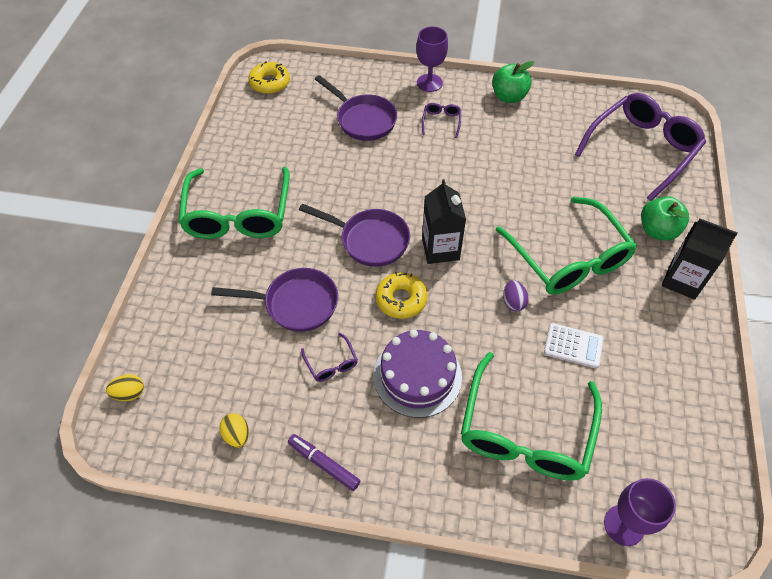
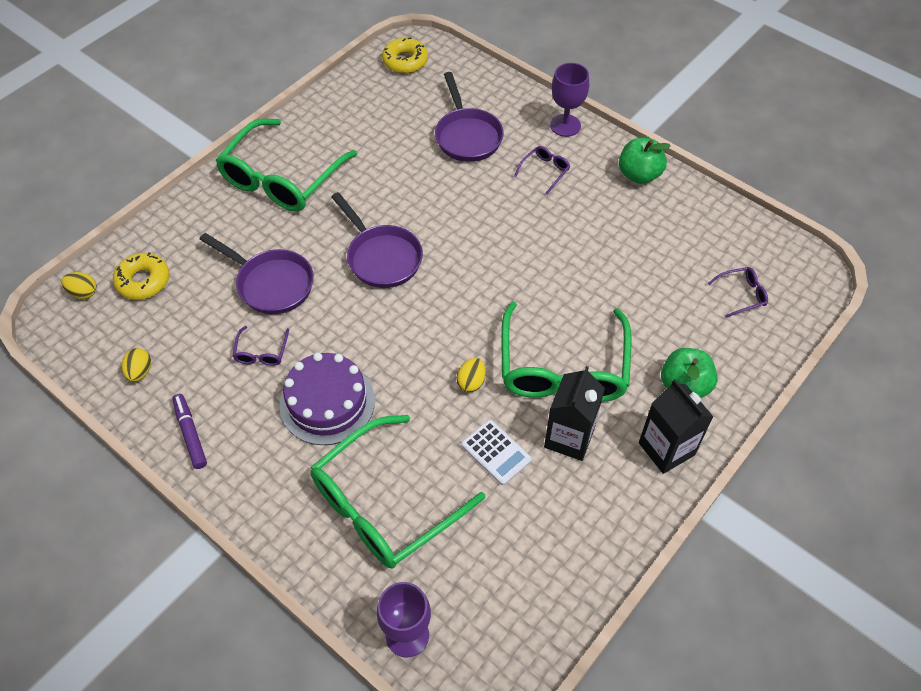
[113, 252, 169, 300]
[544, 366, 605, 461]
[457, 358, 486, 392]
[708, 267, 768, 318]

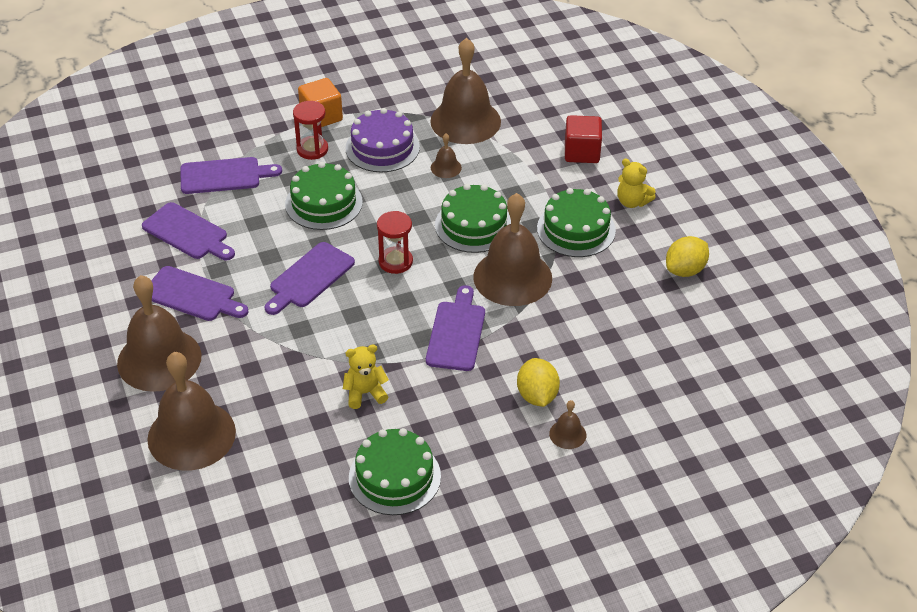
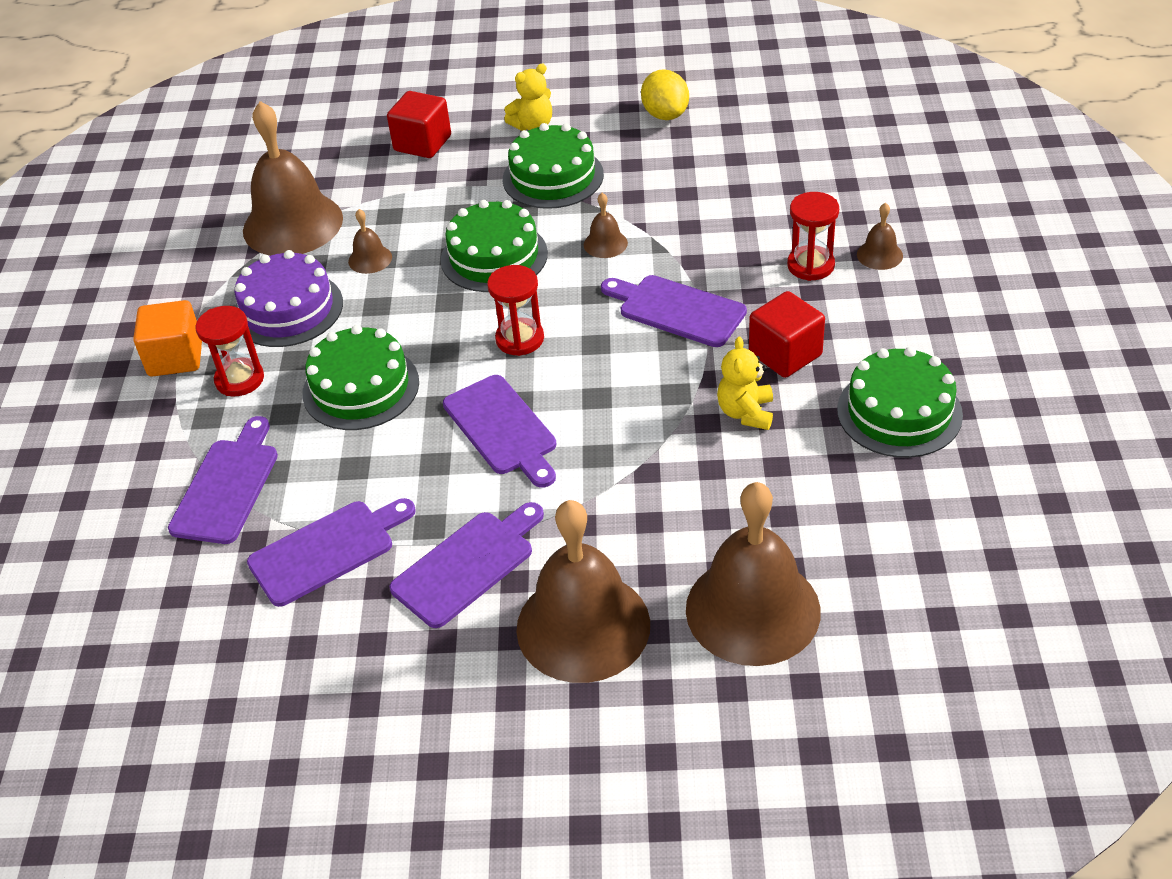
[749, 291, 825, 378]
[787, 192, 839, 281]
[584, 193, 628, 258]

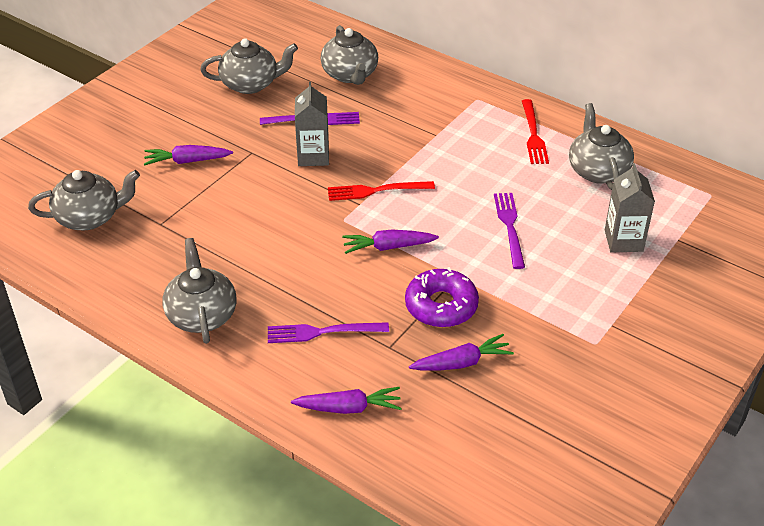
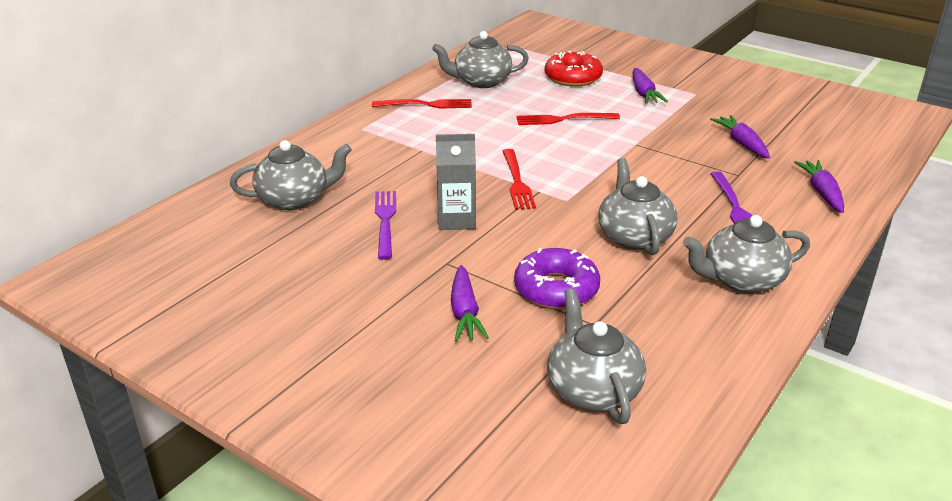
[598, 158, 677, 255]
[633, 68, 668, 104]
[514, 248, 600, 309]
[545, 51, 603, 87]
[517, 113, 620, 125]

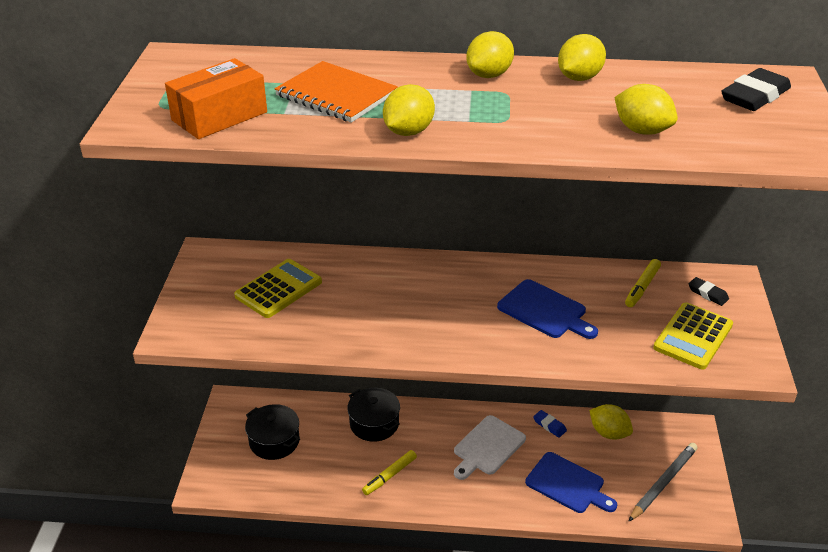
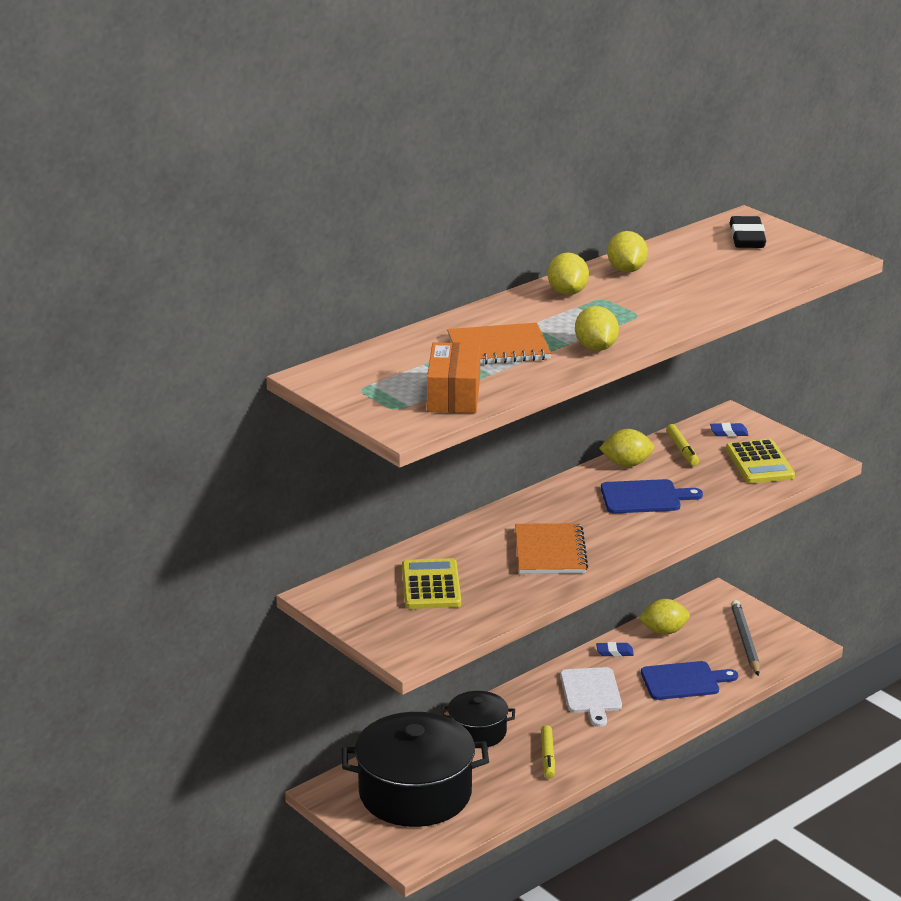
[515, 523, 588, 574]
[599, 429, 654, 467]
[710, 423, 749, 437]
[342, 712, 489, 827]

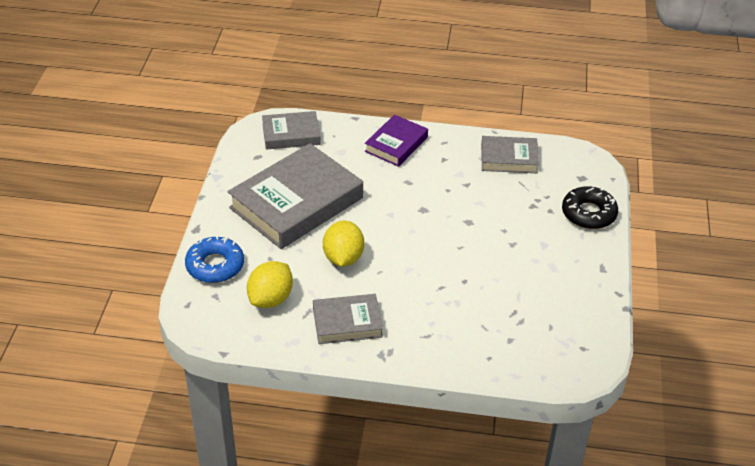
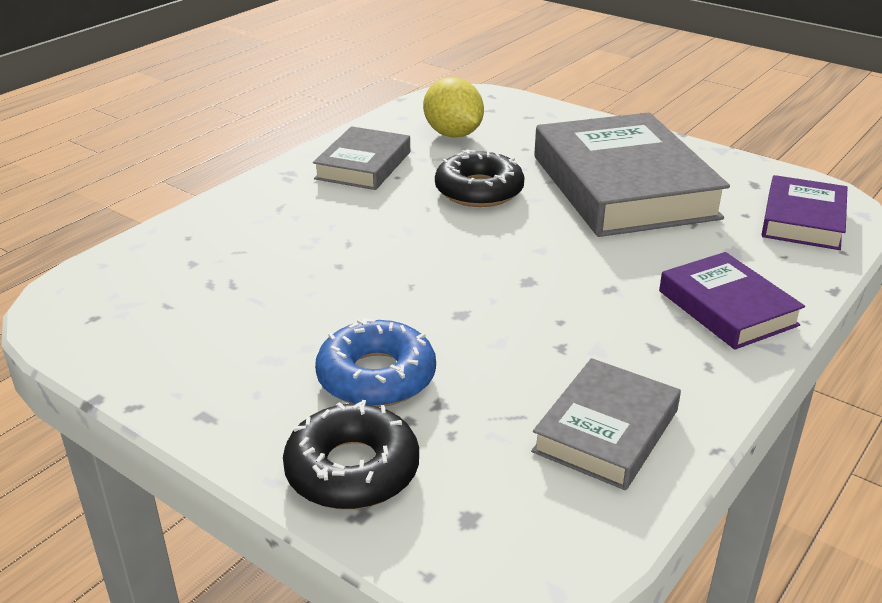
[315, 318, 436, 407]
[435, 150, 525, 207]
[761, 175, 848, 250]

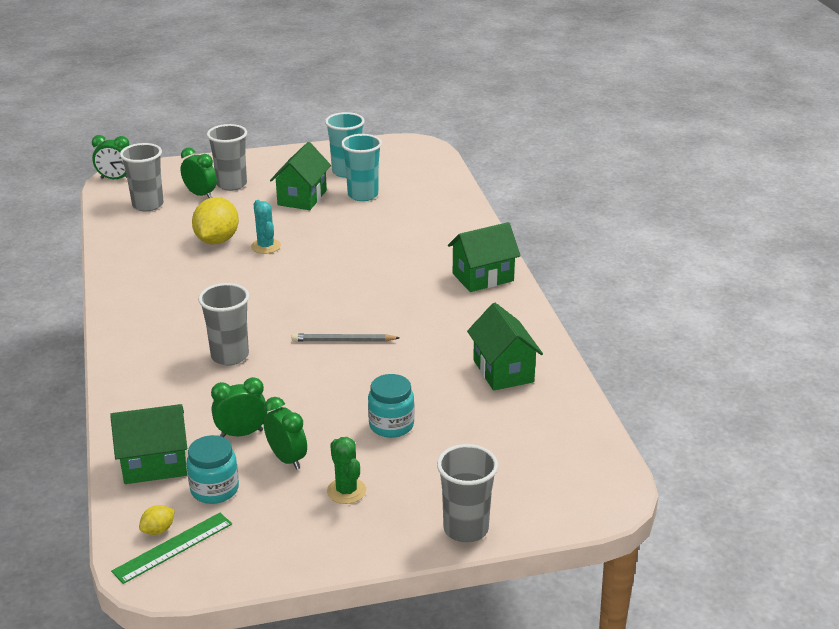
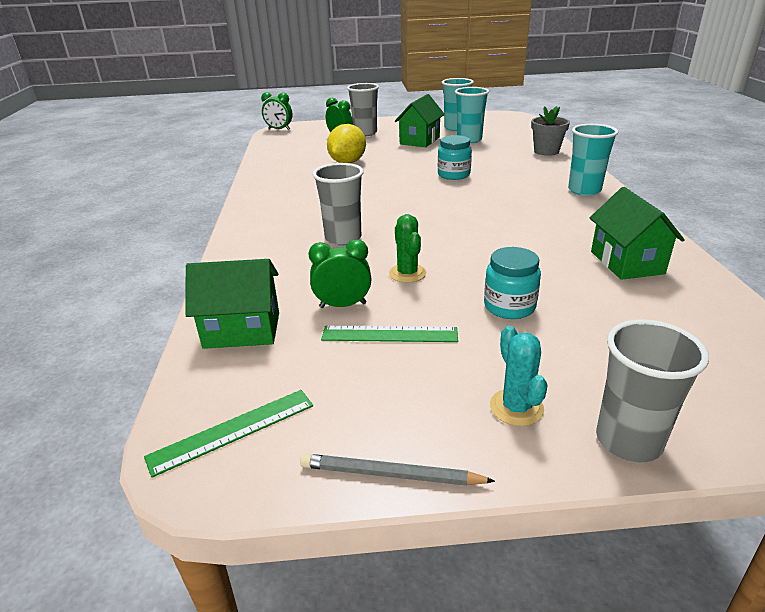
[120, 143, 164, 211] (first image)
[139, 505, 175, 535] (first image)
[531, 106, 570, 156]
[438, 135, 472, 180]
[490, 326, 548, 426]
[300, 454, 495, 486]
[389, 214, 426, 283]
[321, 326, 458, 342]
[568, 124, 618, 196]

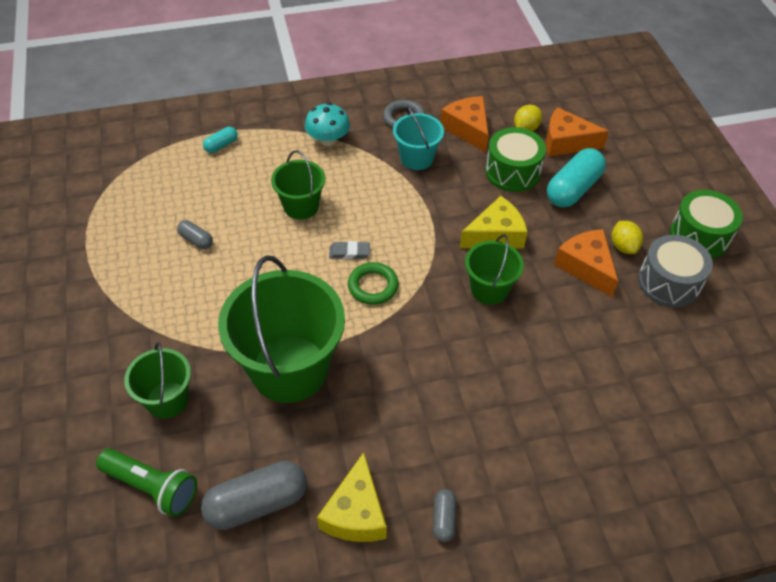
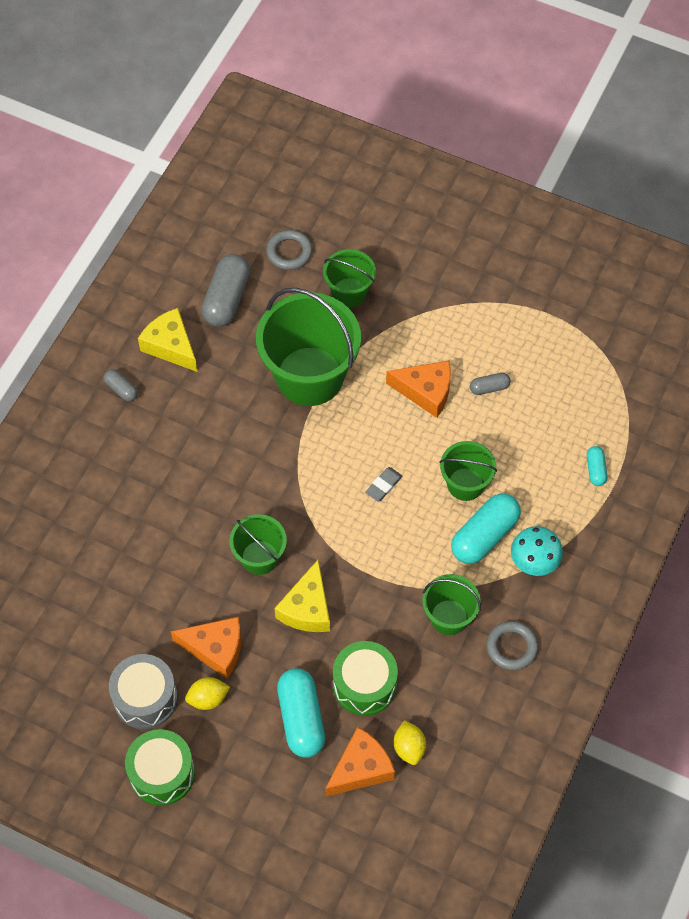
[348, 262, 399, 305] (first image)
[451, 493, 521, 564]
[386, 361, 451, 418]
[266, 230, 313, 270]
[422, 574, 481, 635]
[185, 677, 230, 710]

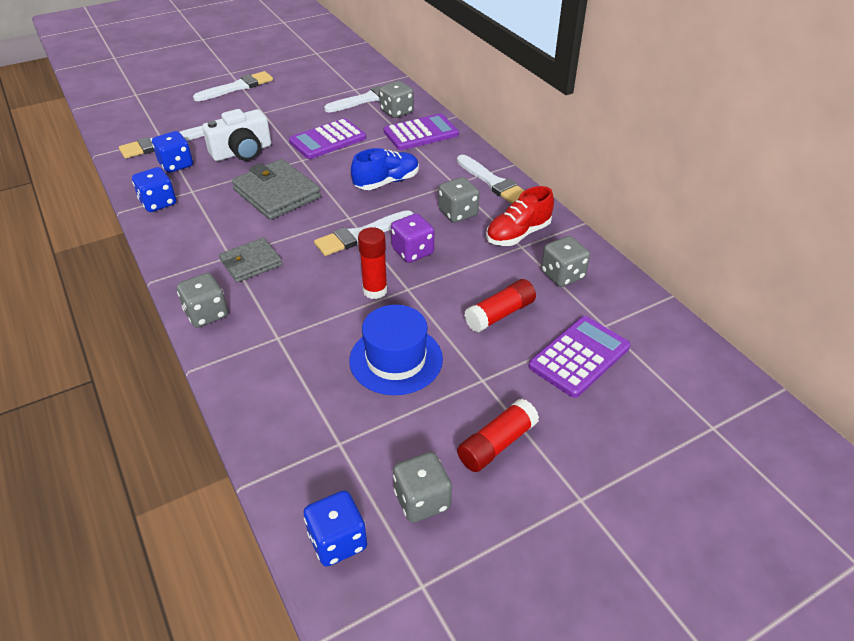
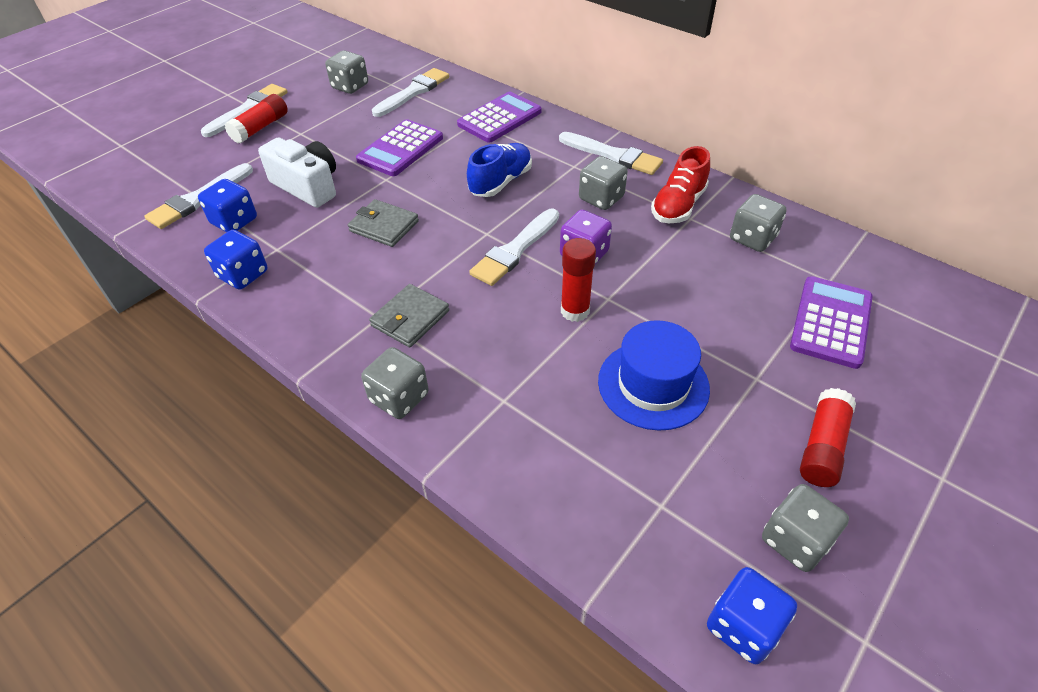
[325, 50, 368, 94]
[225, 94, 288, 143]
[258, 137, 336, 208]
[348, 199, 419, 247]

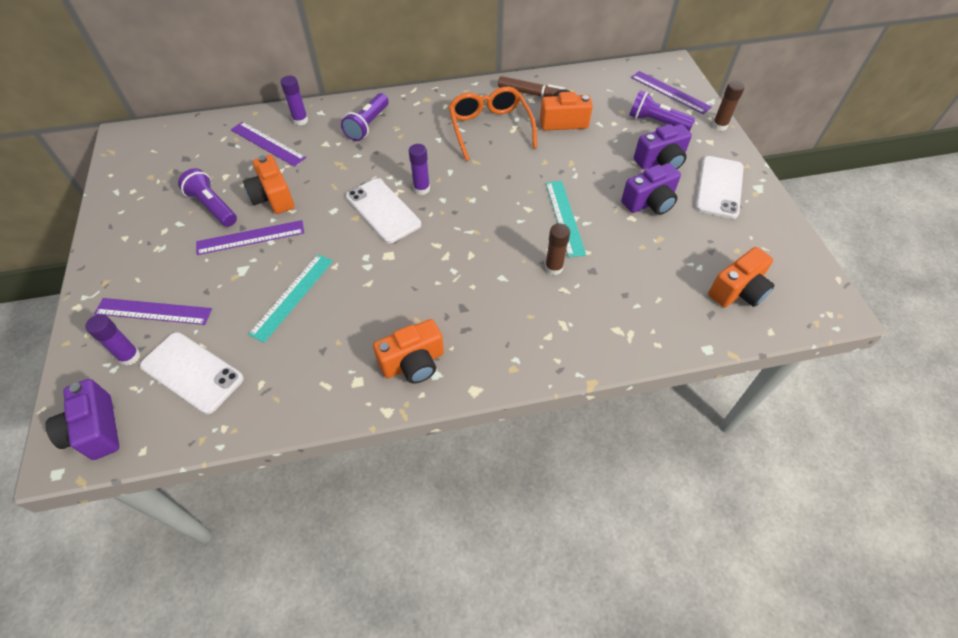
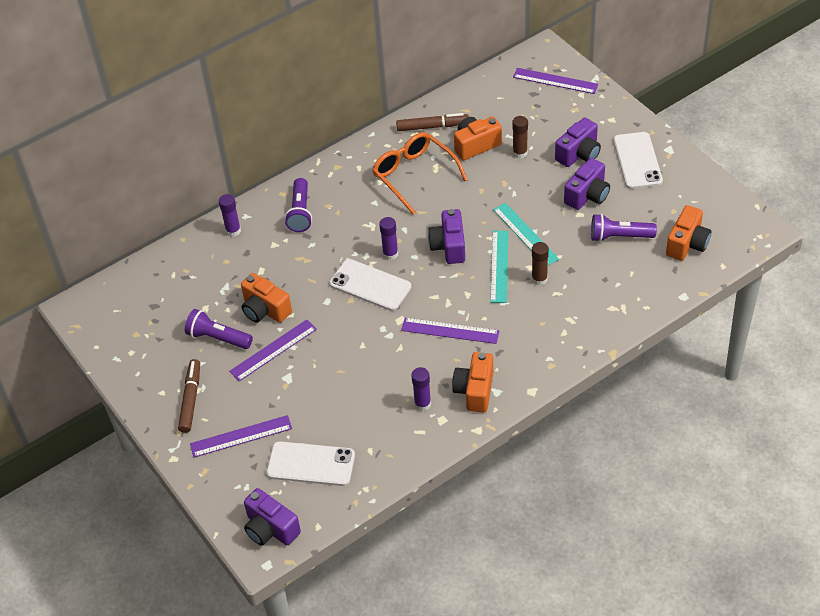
[178, 359, 200, 433]
[428, 209, 465, 264]
[411, 367, 431, 411]
[401, 318, 499, 344]
[490, 231, 509, 303]
[591, 214, 657, 242]
[512, 116, 528, 158]
[452, 352, 493, 413]

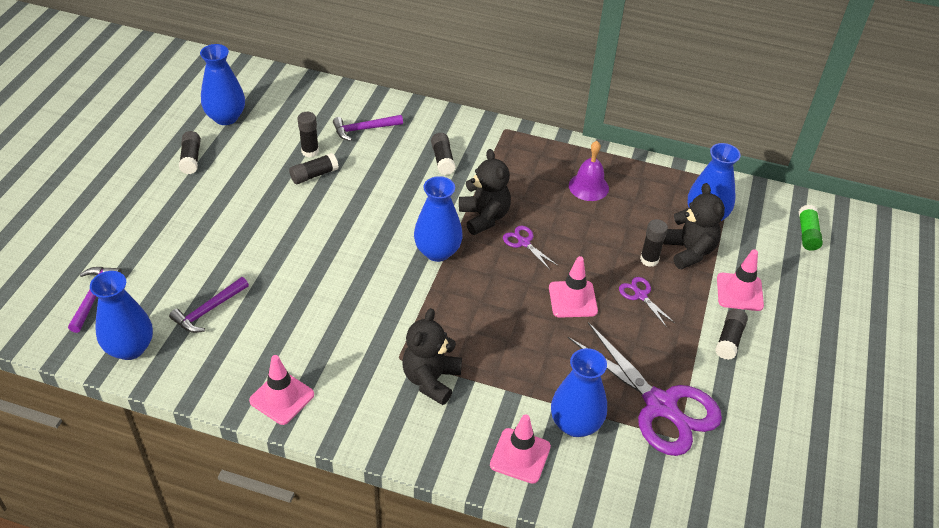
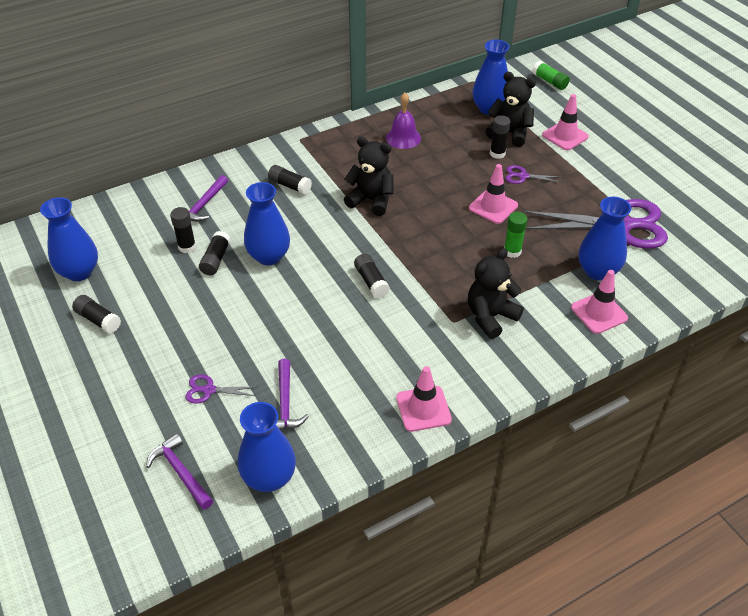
[504, 212, 528, 258]
[244, 182, 290, 265]
[185, 374, 256, 404]
[354, 254, 390, 298]
[468, 248, 524, 339]

